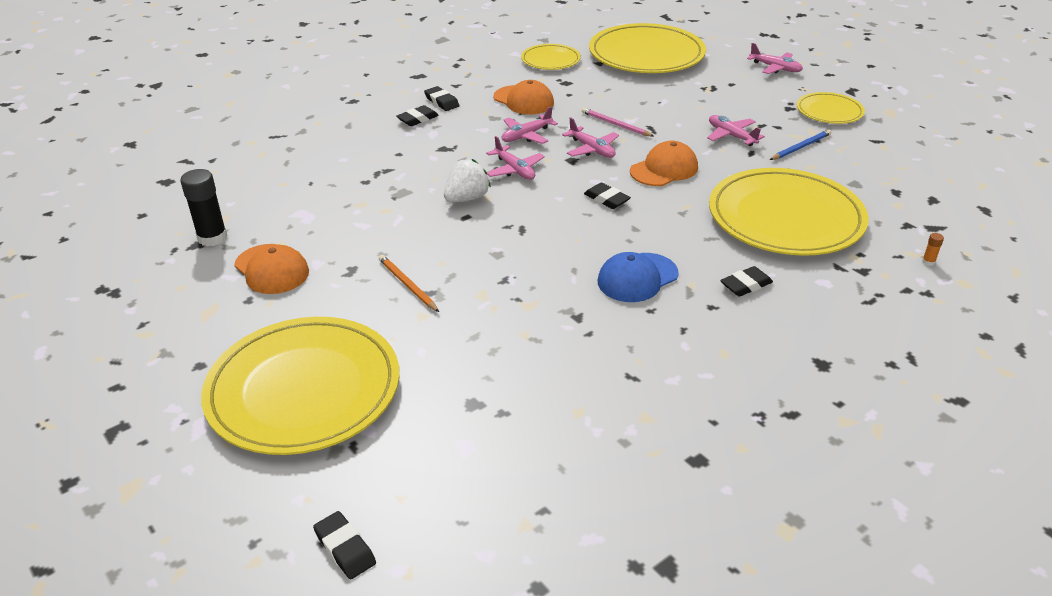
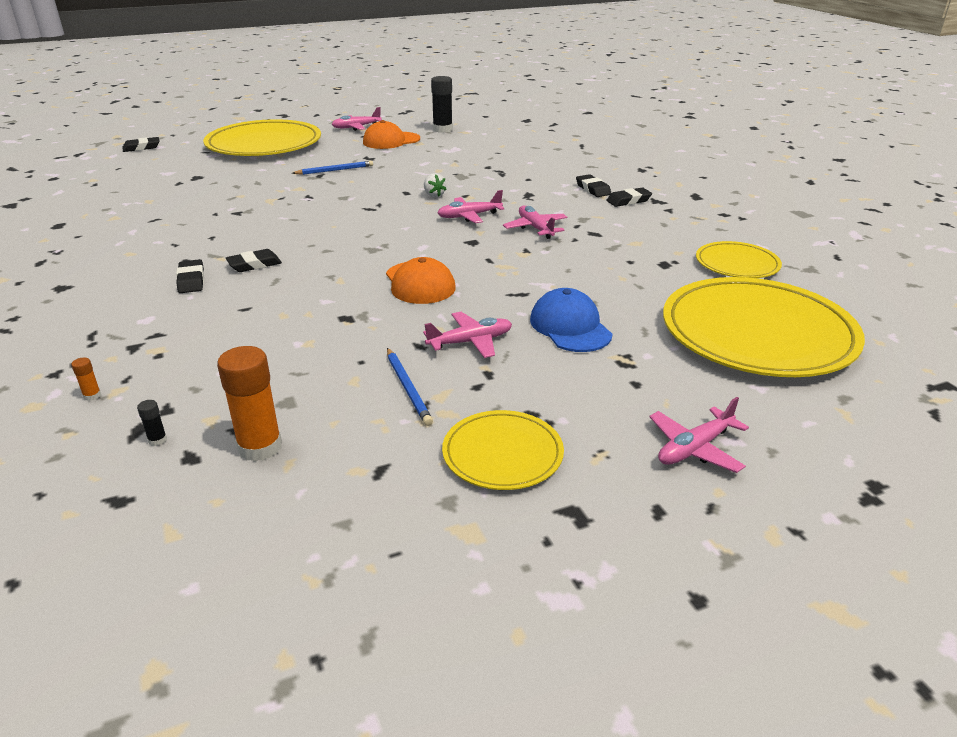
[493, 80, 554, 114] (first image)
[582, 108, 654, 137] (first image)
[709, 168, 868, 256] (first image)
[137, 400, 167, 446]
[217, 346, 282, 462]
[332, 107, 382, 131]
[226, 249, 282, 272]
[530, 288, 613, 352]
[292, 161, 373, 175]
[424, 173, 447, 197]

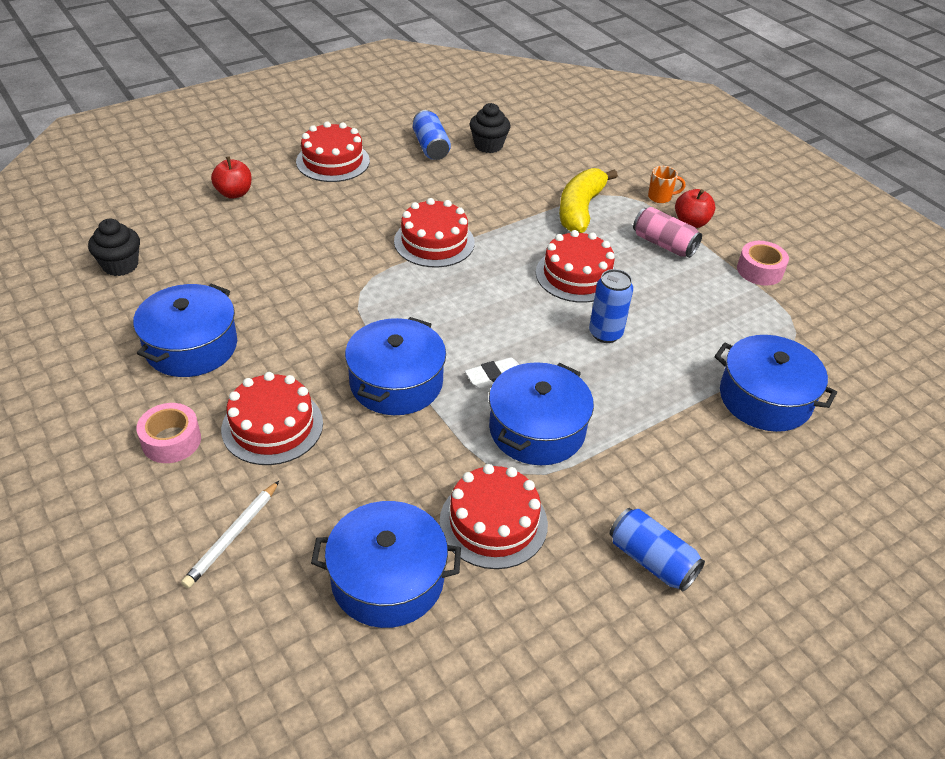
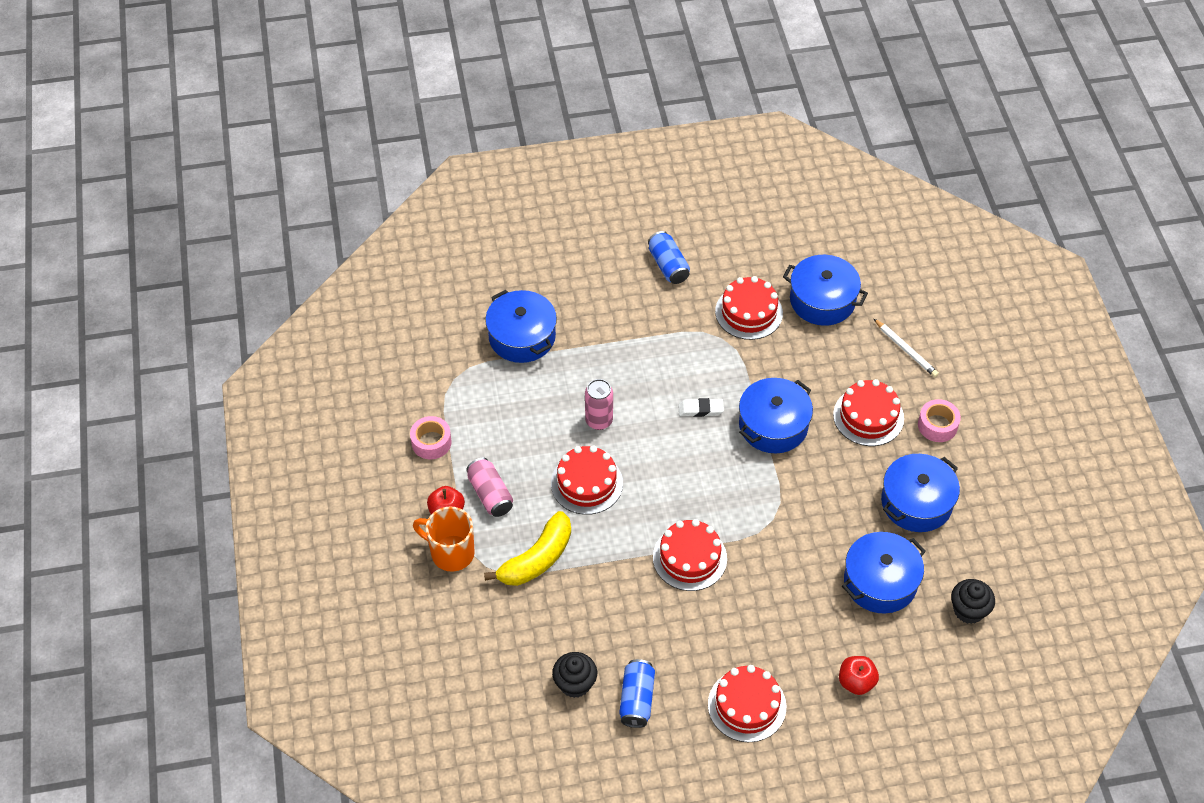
[842, 532, 926, 613]
[585, 379, 613, 430]
[874, 319, 939, 377]
[413, 507, 475, 572]

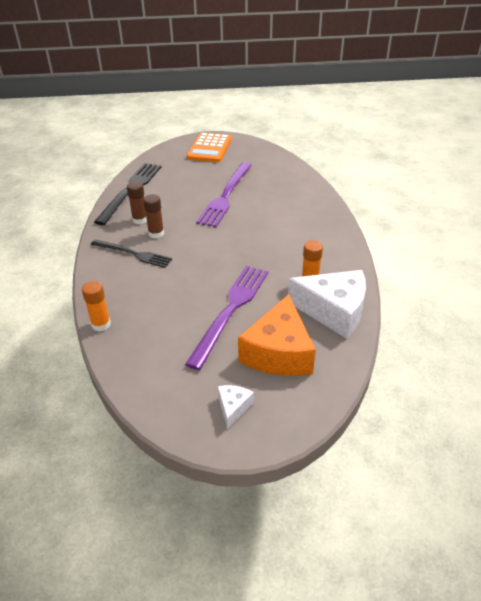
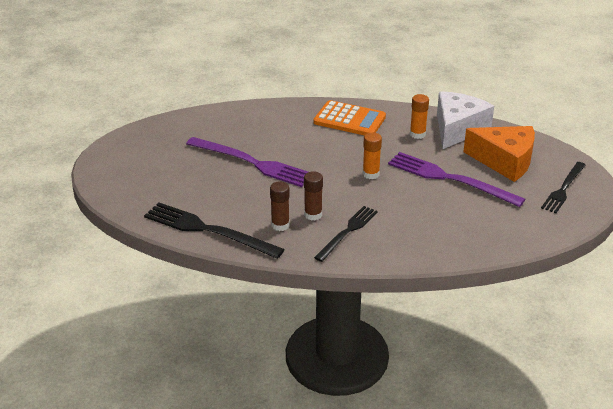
[363, 132, 382, 179]
[314, 100, 386, 136]
[541, 162, 586, 213]

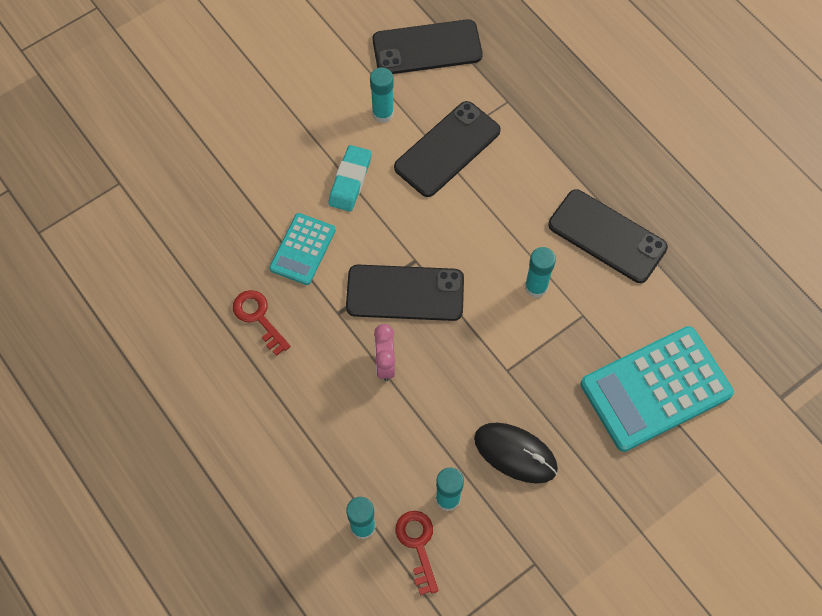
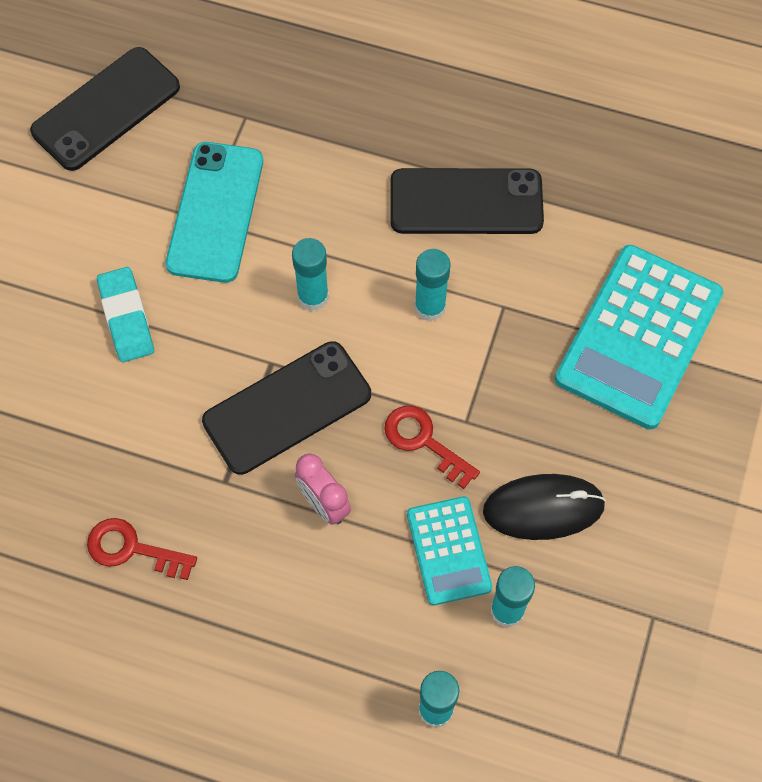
[407, 496, 492, 606]
[292, 238, 329, 311]
[384, 406, 480, 489]
[166, 142, 263, 283]

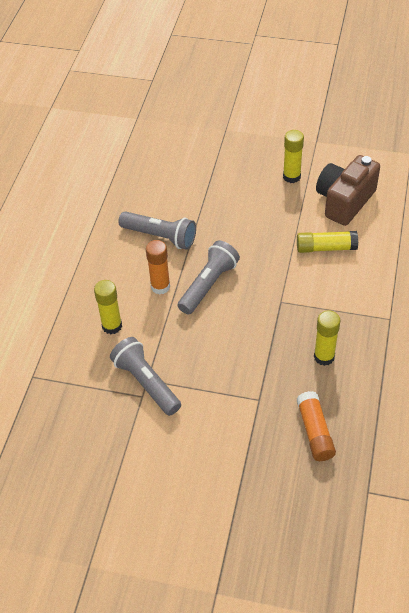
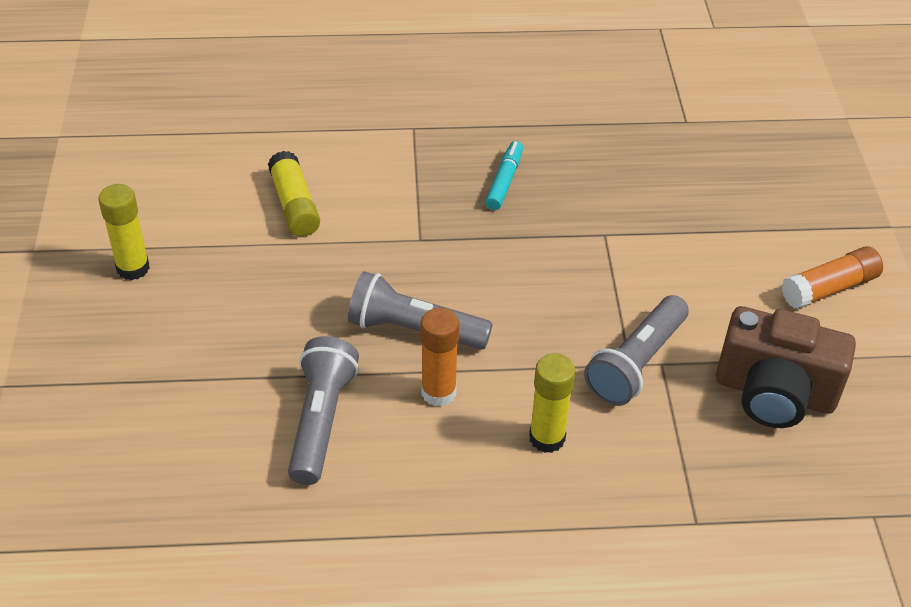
[782, 246, 883, 309]
[716, 306, 856, 428]
[485, 141, 523, 210]

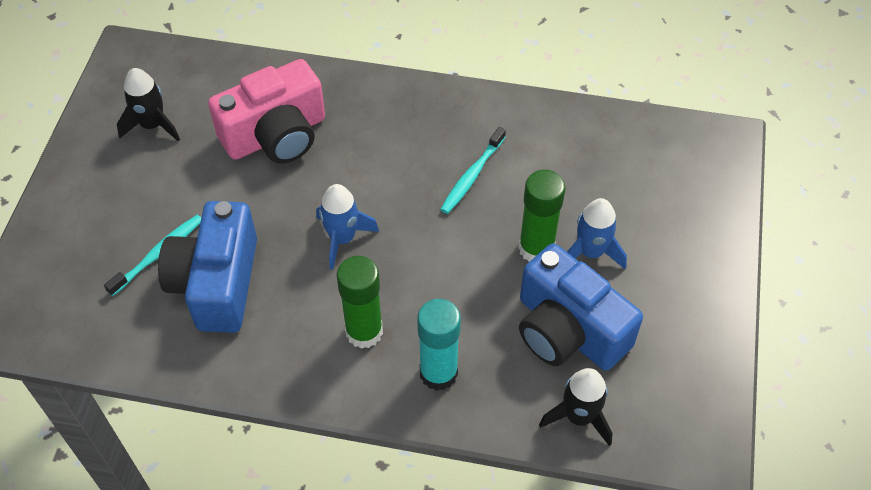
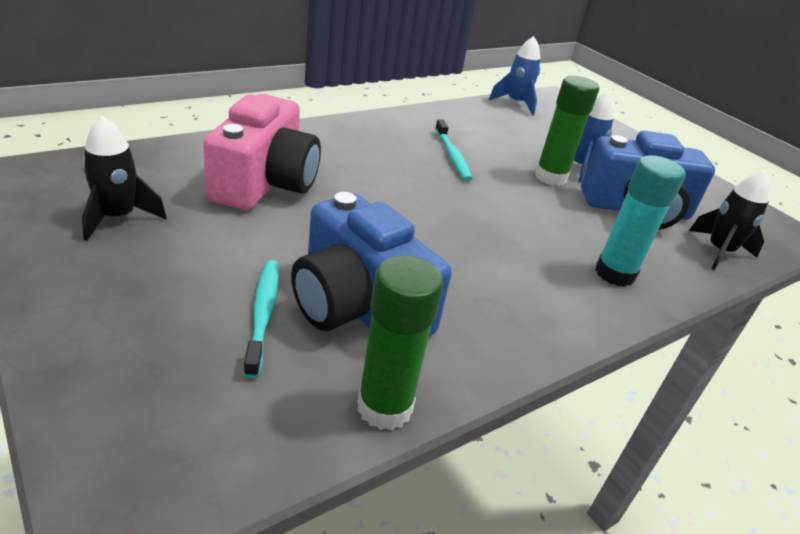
[489, 36, 540, 116]
[357, 255, 443, 430]

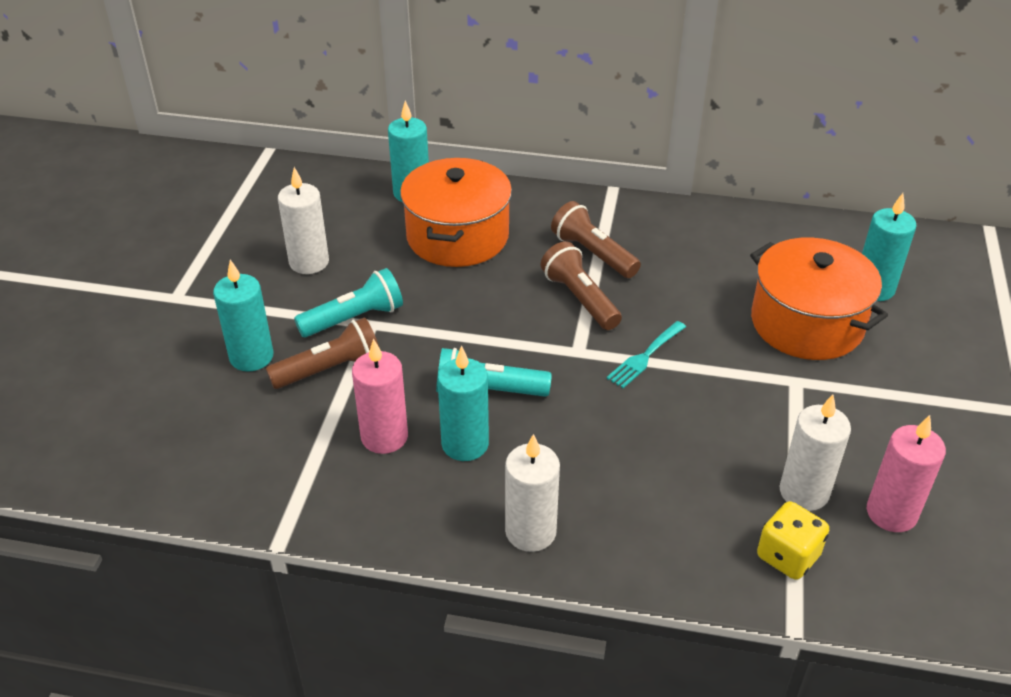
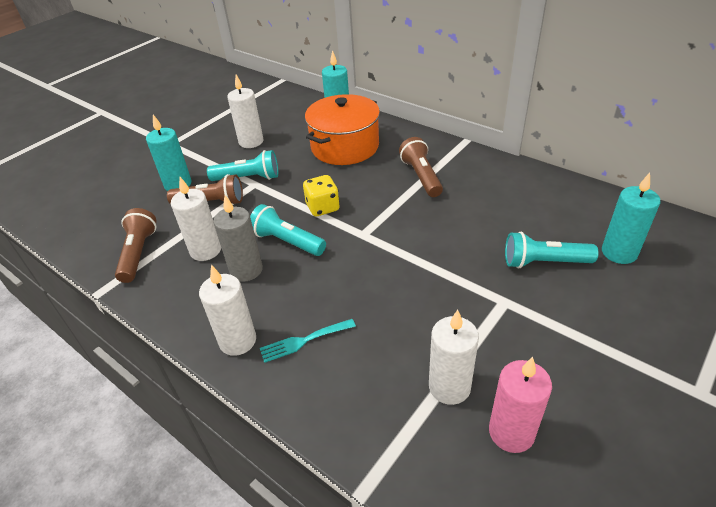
[115, 208, 157, 283]
[260, 319, 356, 363]
[303, 175, 340, 216]
[505, 232, 599, 268]
[171, 177, 221, 261]
[213, 195, 263, 282]

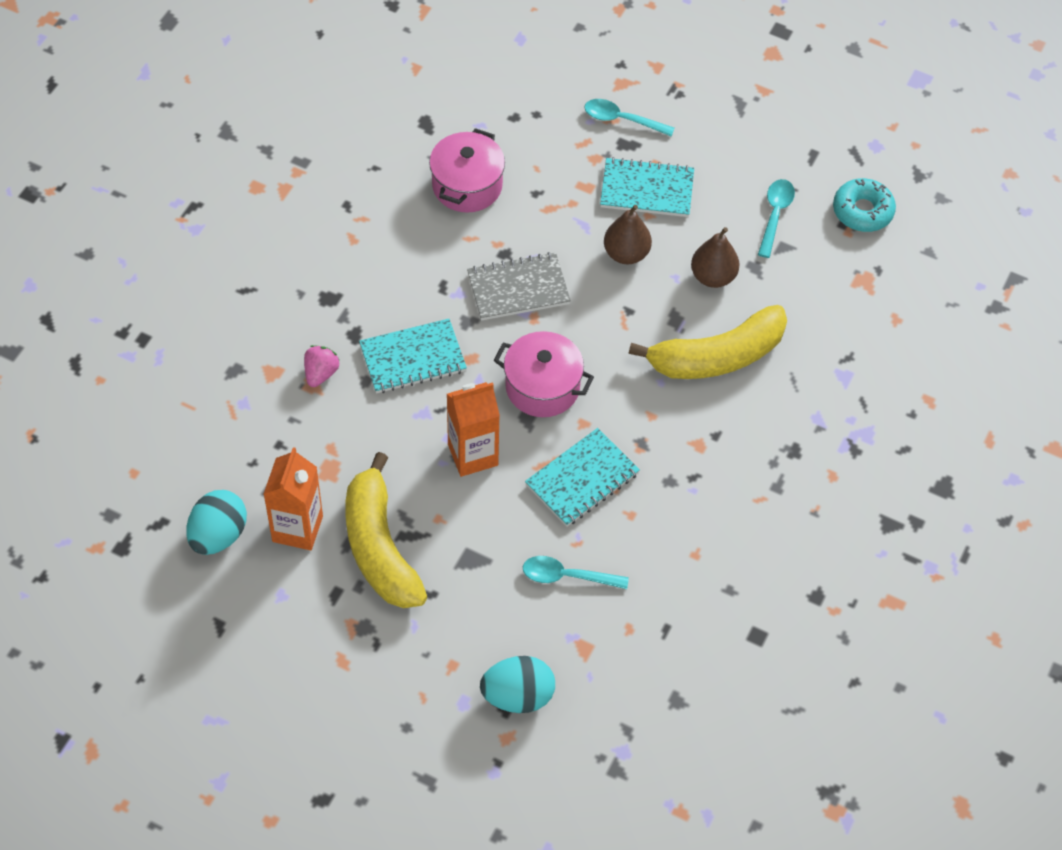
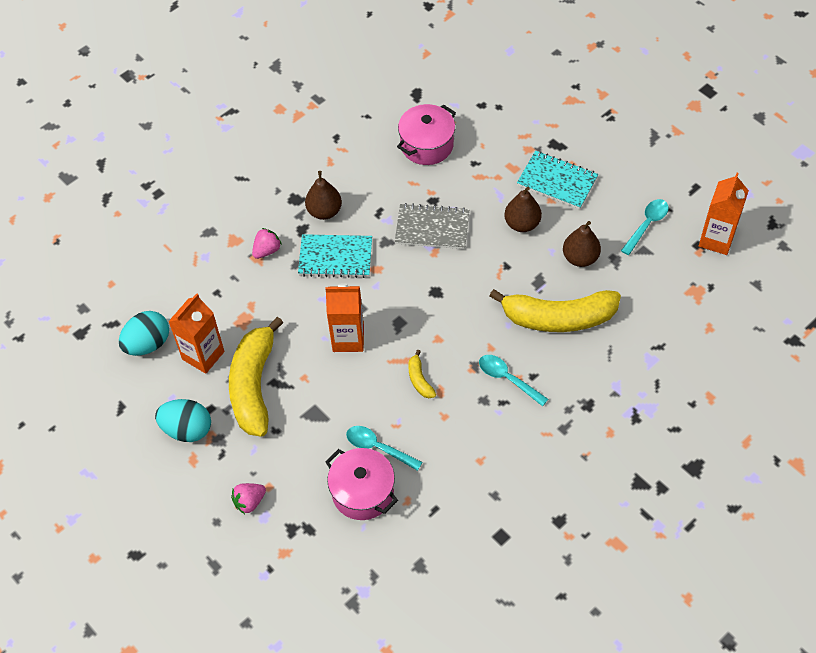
[231, 483, 266, 514]
[305, 171, 342, 220]
[155, 399, 211, 442]
[325, 448, 398, 520]
[479, 355, 548, 406]
[408, 350, 436, 398]
[699, 173, 749, 255]

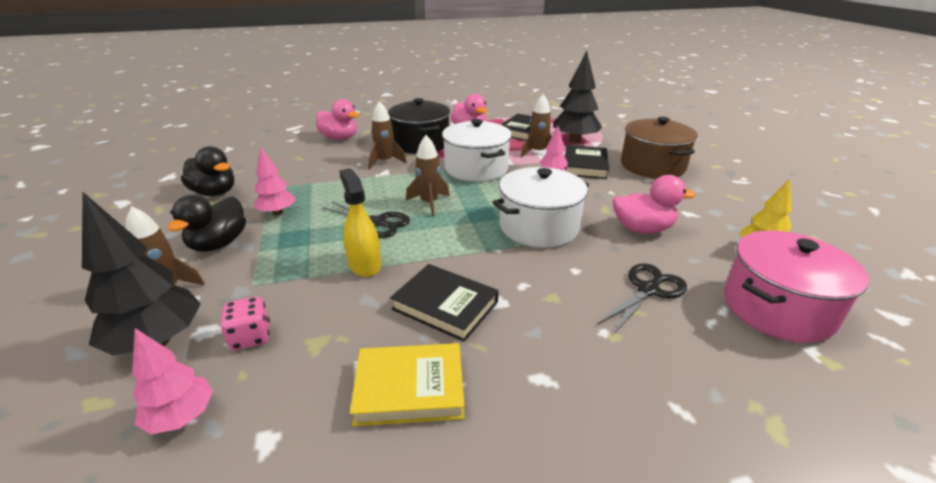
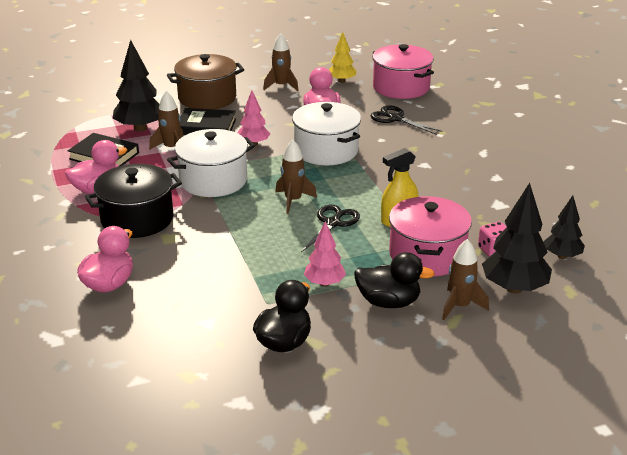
[350, 343, 465, 426] (first image)
[390, 264, 499, 342] (first image)
[389, 196, 472, 277]
[263, 33, 299, 91]
[544, 195, 585, 259]

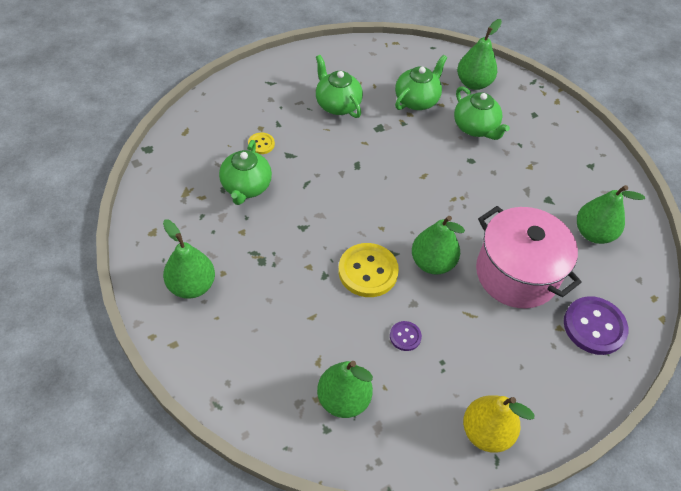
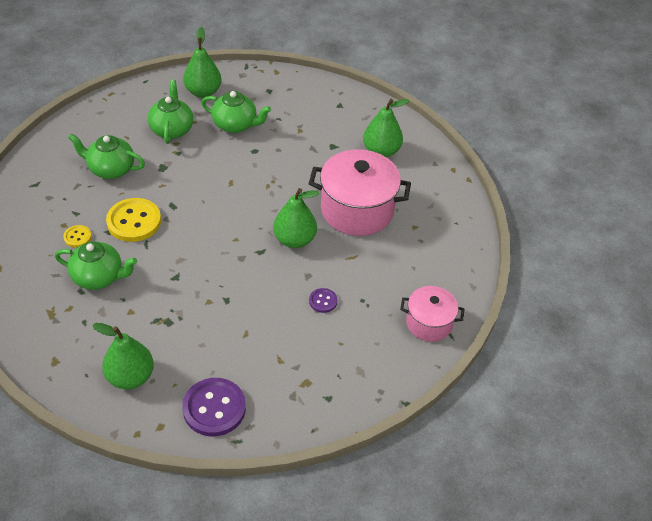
[317, 361, 373, 418] (first image)
[106, 198, 161, 242]
[182, 378, 246, 436]
[400, 286, 465, 342]
[55, 241, 137, 290]

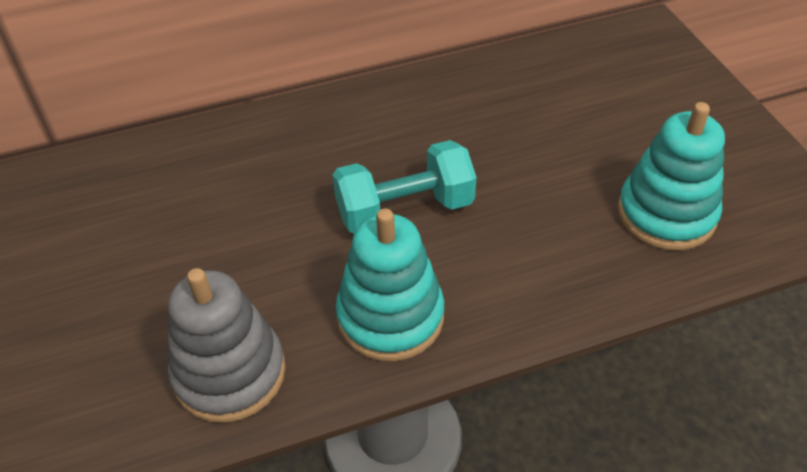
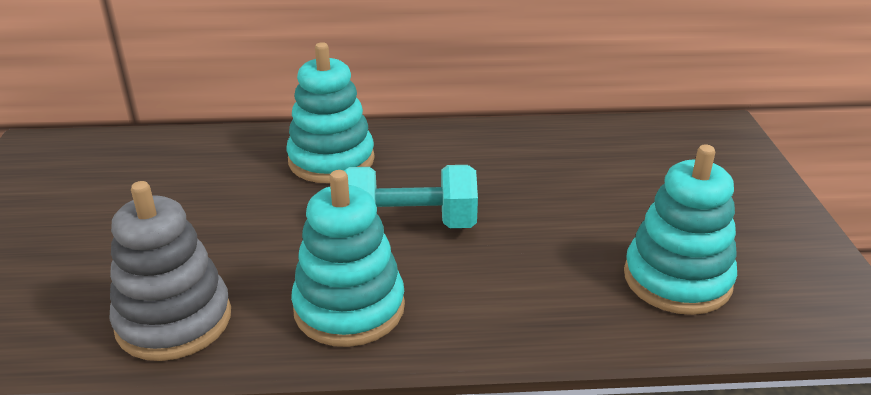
[286, 42, 375, 183]

